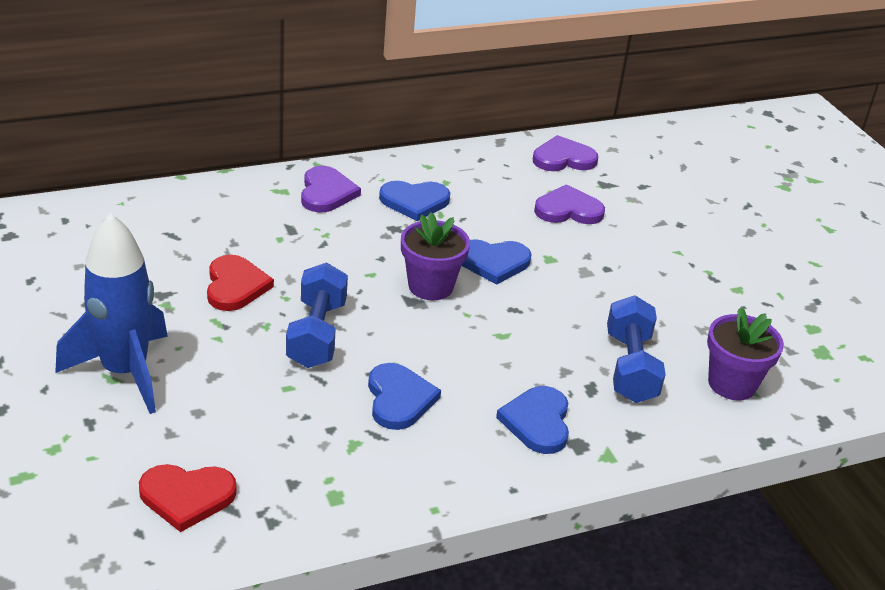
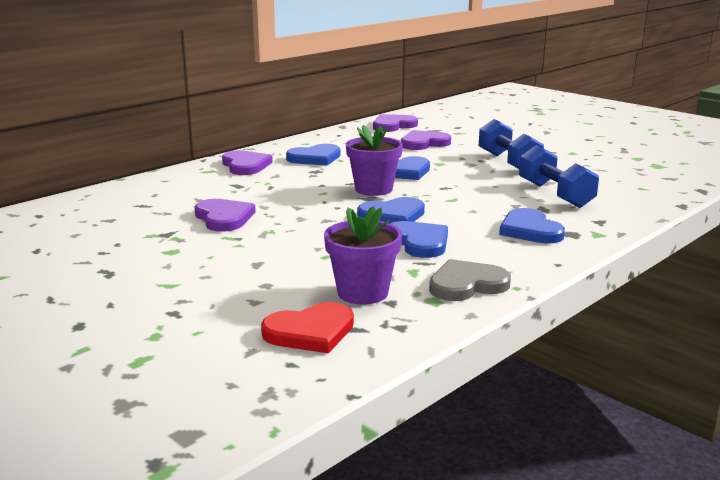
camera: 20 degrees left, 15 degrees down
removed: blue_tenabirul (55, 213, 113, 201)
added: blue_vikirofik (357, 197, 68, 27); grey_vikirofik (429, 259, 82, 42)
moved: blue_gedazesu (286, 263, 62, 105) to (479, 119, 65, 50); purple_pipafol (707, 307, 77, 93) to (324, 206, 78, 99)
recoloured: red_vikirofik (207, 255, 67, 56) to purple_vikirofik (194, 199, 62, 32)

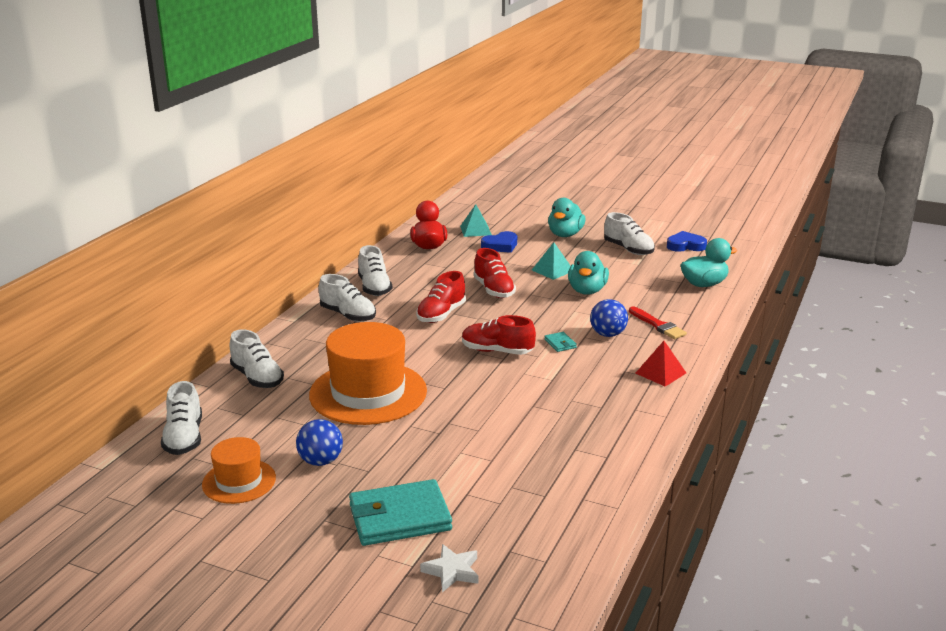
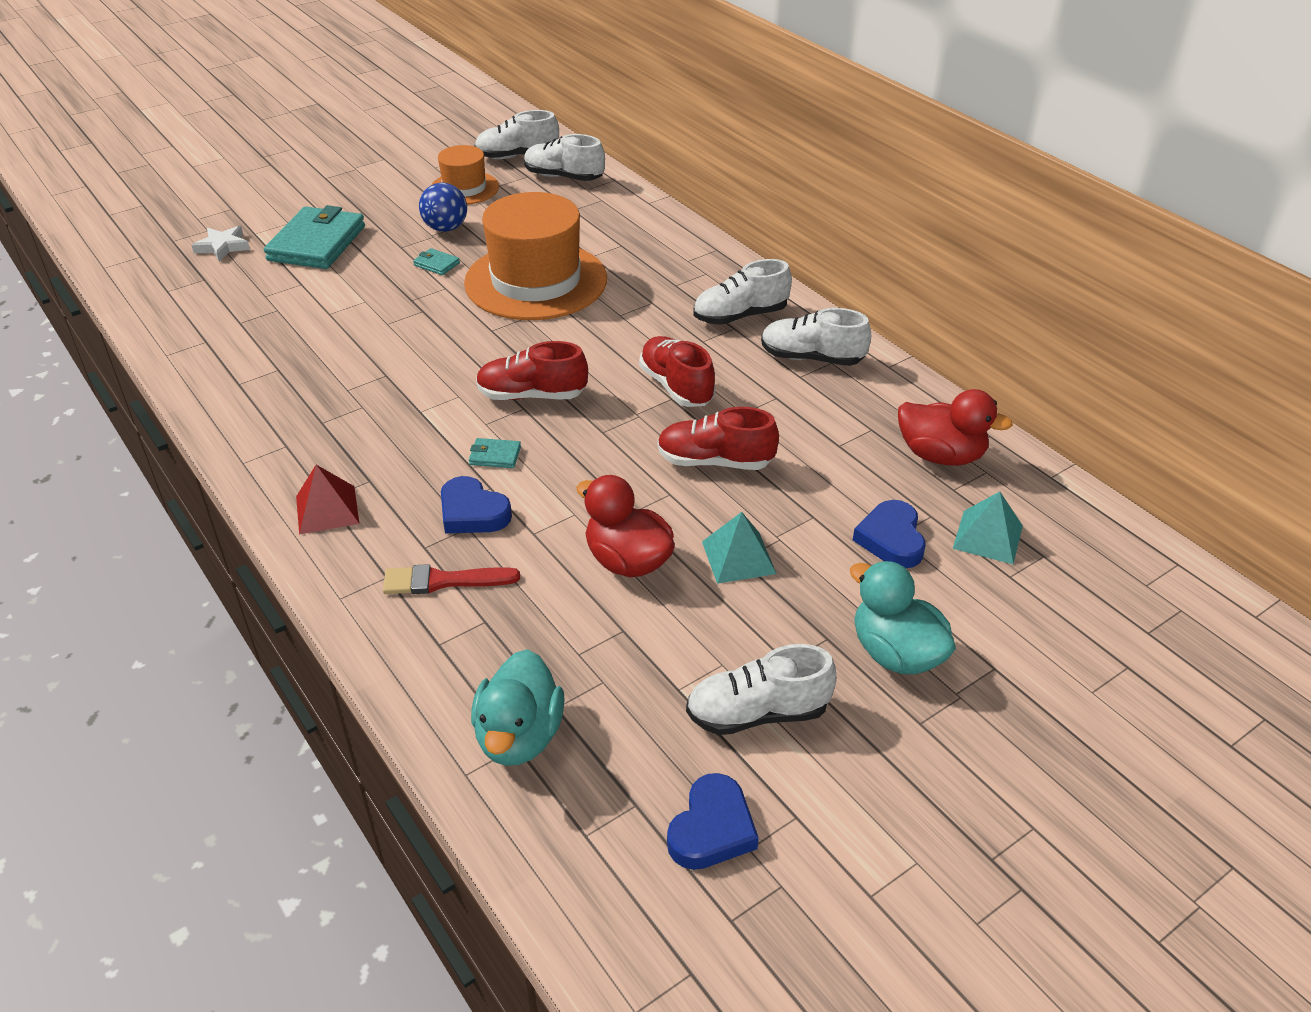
camera: 120 degrees right, 15 degrees up
added: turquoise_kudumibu (413, 248, 47, 27)
moved: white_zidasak (230, 329, 54, 59) to (474, 110, 85, 49)
replaced: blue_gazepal (590, 299, 38, 38) to blue_vikirofik (441, 476, 71, 57)
recoloured: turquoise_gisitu (568, 251, 41, 44) to red_gisitu (576, 475, 99, 102)
turned: red_zidasak (462, 315, 74, 40) = (476, 341, 112, 59) 135 degrees counterclockwise

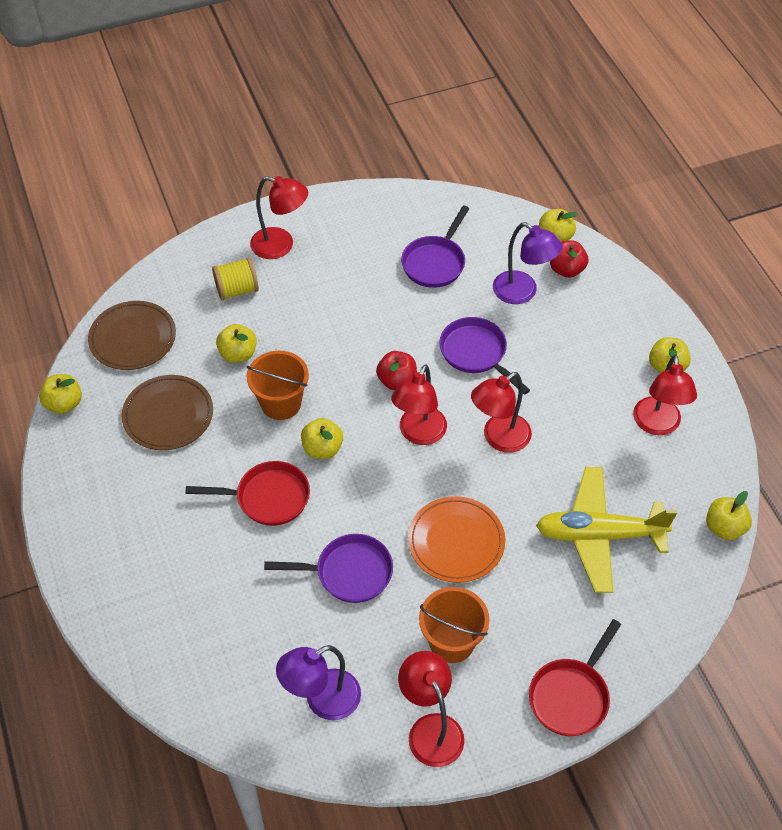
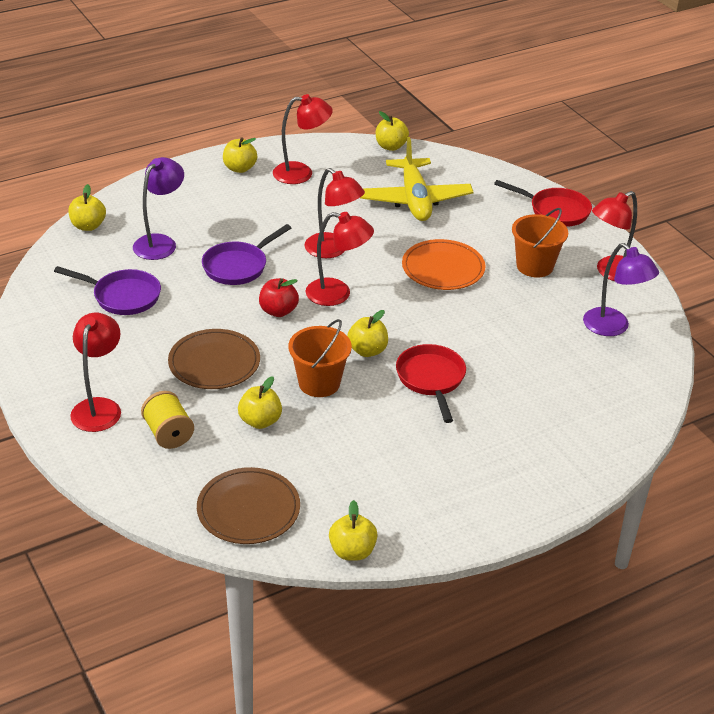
camera: 100 degrees left, 15 degrees down
removed: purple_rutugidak (264, 534, 129, 69); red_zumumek (550, 240, 38, 38)
moved: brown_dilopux (122, 375, 91, 75) to (168, 329, 92, 60)

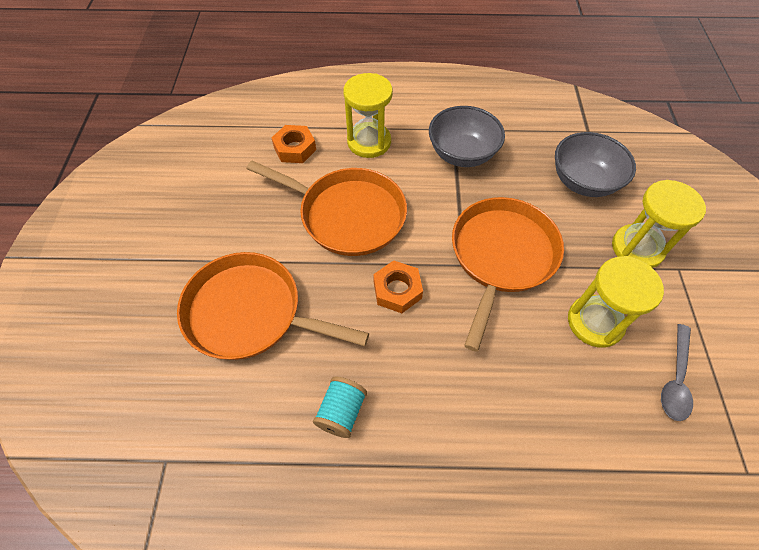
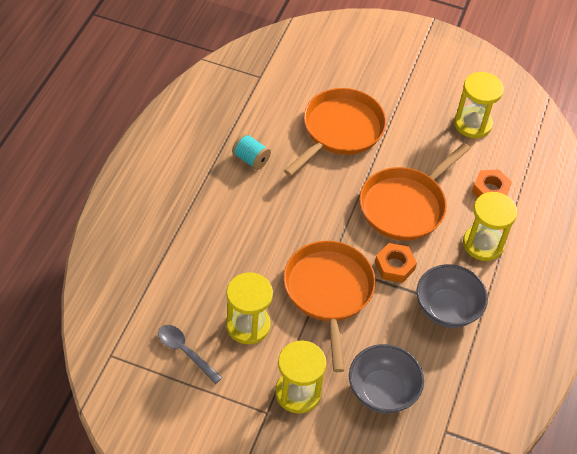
camera: 105 degrees right, 5 degrees down
added: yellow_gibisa (454, 72, 50, 66)
moved: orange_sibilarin (373, 260, 50, 53) to (375, 243, 42, 40)
turned: orange_rutugidak (452, 197, 112, 155) = (283, 241, 93, 131) 135 degrees counterclockwise

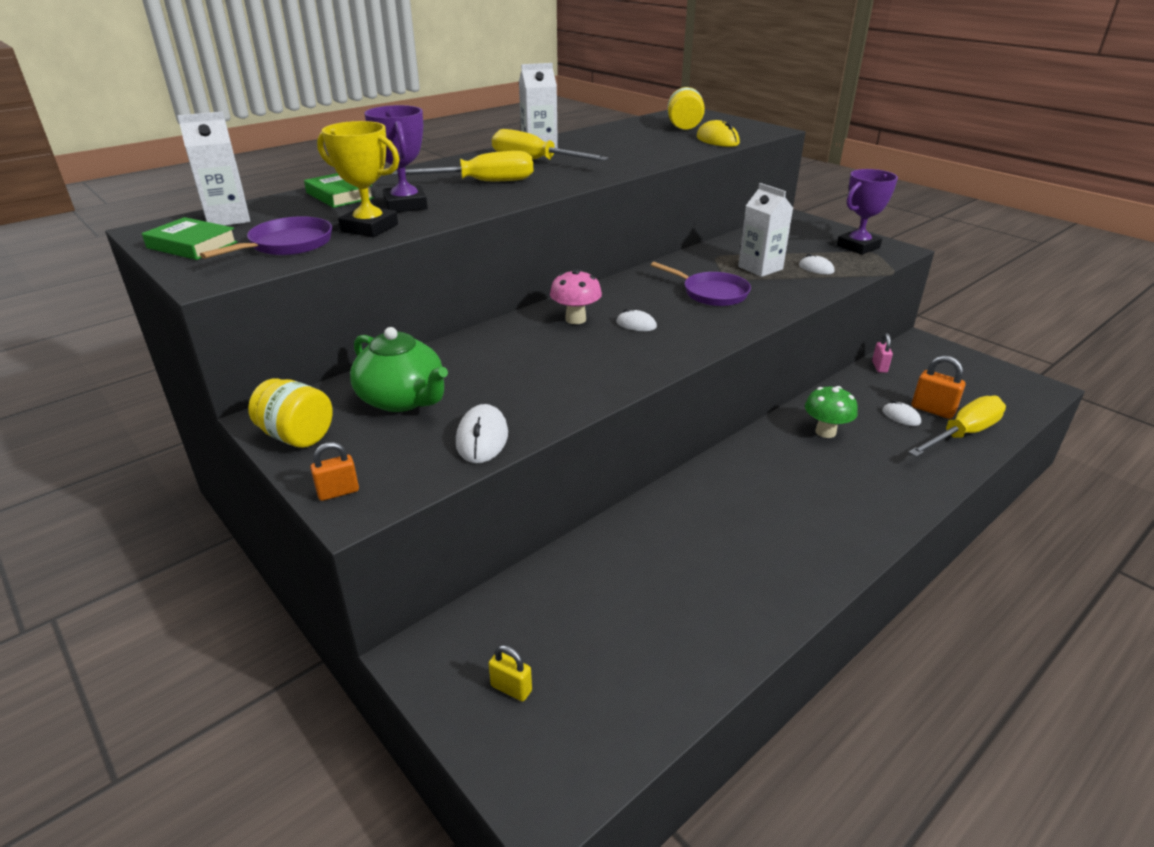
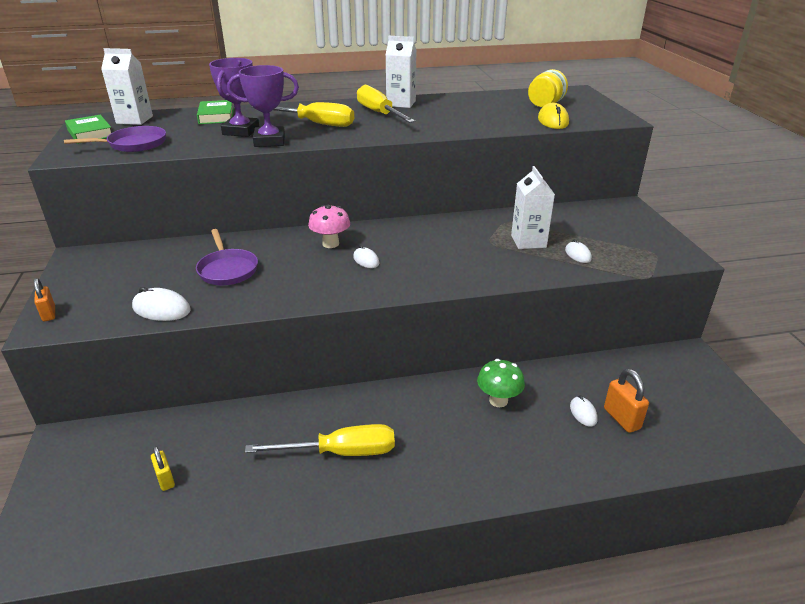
camera: 30 degrees right, 0 degrees up
removed: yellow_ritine (248, 378, 85, 70); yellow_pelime (317, 121, 83, 116); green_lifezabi (350, 327, 98, 85); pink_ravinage (872, 333, 21, 40)
moved: yellow_ravinage (488, 645, 44, 57) to (151, 446, 24, 45); purple_rutugidak (651, 262, 100, 44) to (196, 229, 62, 56); purple_pelime (837, 169, 61, 86) to (227, 65, 72, 82); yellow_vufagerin (908, 395, 98, 62) to (245, 424, 150, 32)
turned: orange_ravinage (310, 442, 49, 59) = (34, 278, 21, 43) 60 degrees clockwise; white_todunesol (456, 404, 52, 59) = (132, 287, 59, 34) 75 degrees clockwise

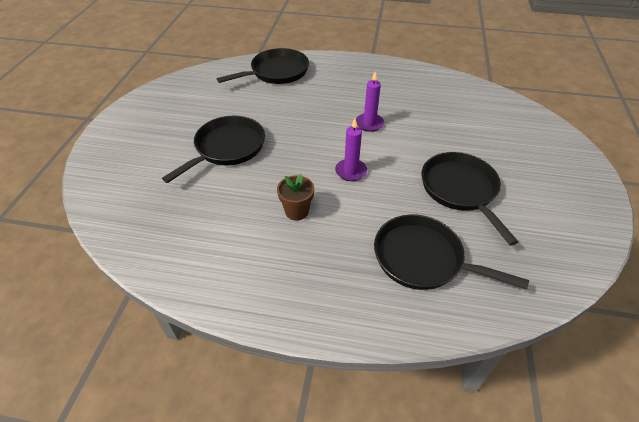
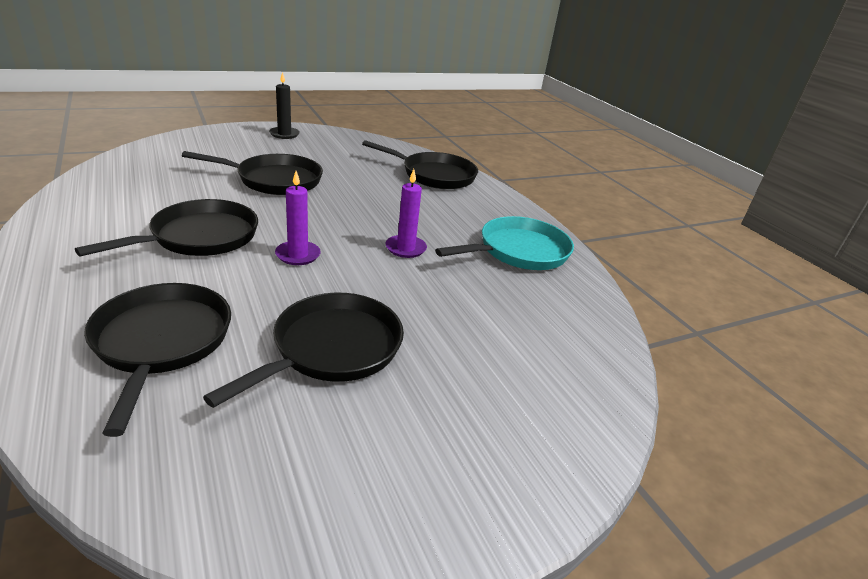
camera: 50 degrees right, 15 degrees down
added: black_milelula (269, 72, 31, 67); turquoise_rutugidak (435, 216, 139, 54)
replaced: brown_pipafol (277, 174, 37, 47) to black_rutugidak (75, 199, 183, 57)

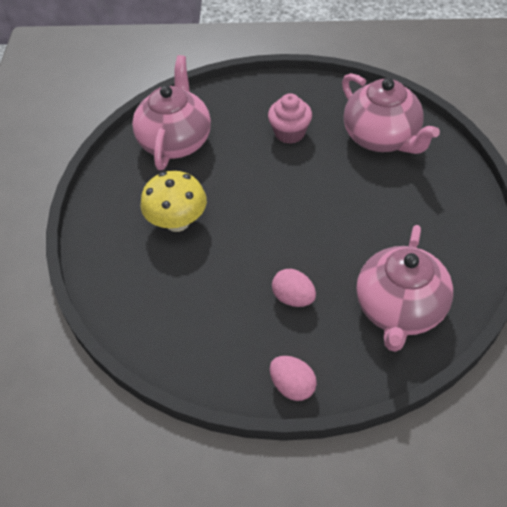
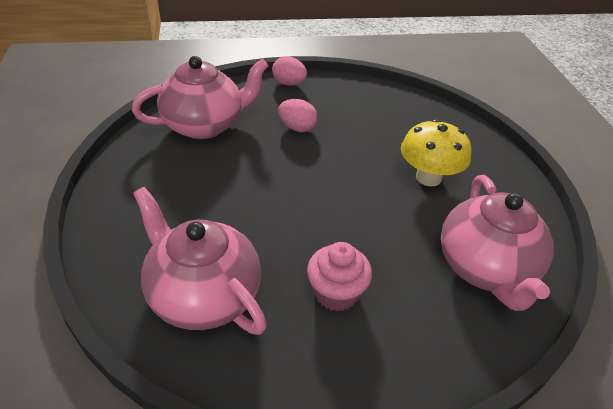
camera: 165 degrees right, 10 degrees down
turned: pink_lifezabi (356, 225, 97, 127) = (132, 56, 137, 83) 60 degrees clockwise

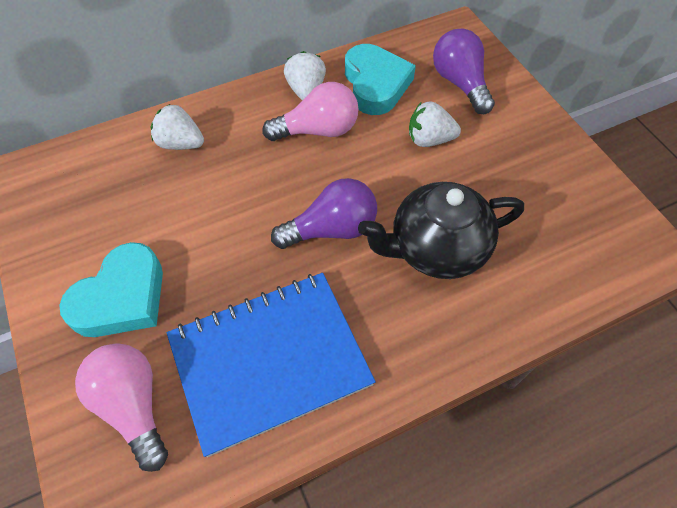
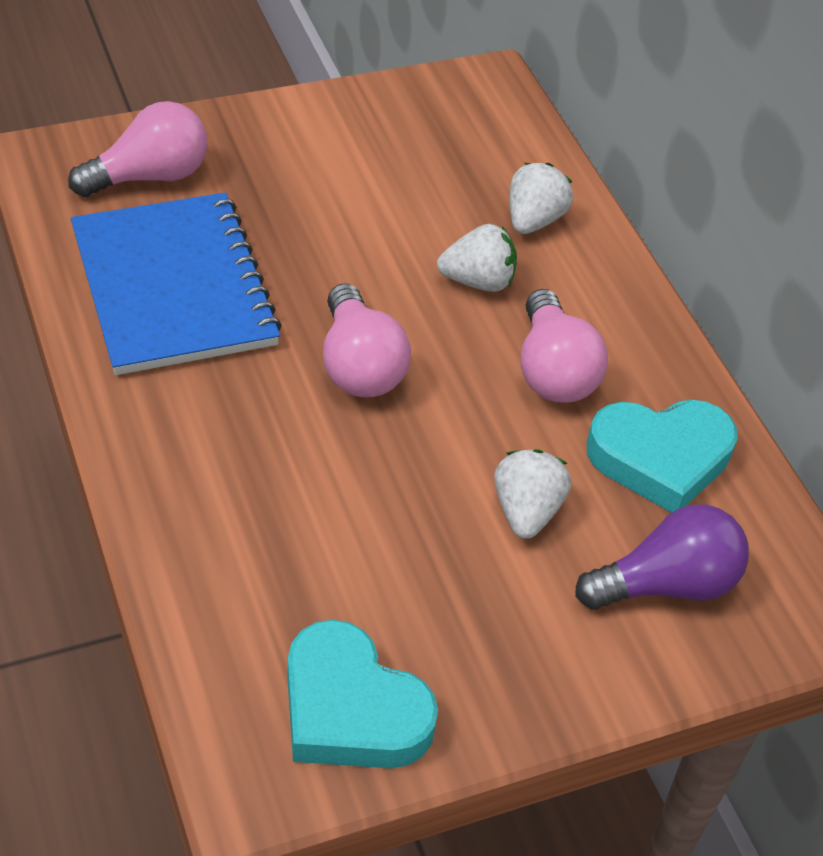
camera: 90 degrees right, 10 degrees down
removed: black_lifezabi (358, 182, 166, 97)
moved: turquoise_vikirofik (59, 242, 104, 95) to (287, 620, 151, 148); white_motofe (284, 51, 42, 50) to (437, 224, 80, 68)
recoloured: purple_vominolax (271, 178, 106, 71) to pink_vominolax (323, 283, 88, 114)

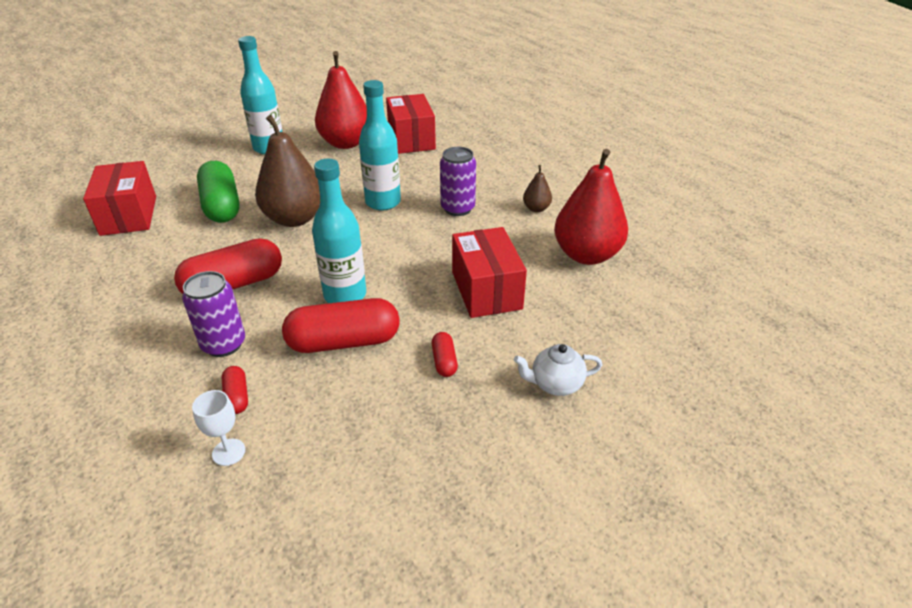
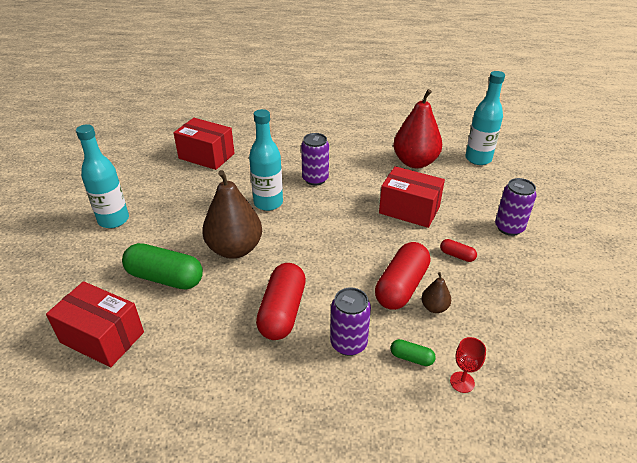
camera: 50 degrees left, 0 degrees up
removed: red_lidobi (315, 51, 52, 98)
moved: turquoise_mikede (312, 159, 54, 144) to (465, 71, 40, 94); brown_lidobi (523, 165, 29, 47) to (422, 272, 29, 41)
replaced: white_lifezabi (514, 344, 88, 52) to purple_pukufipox (495, 178, 42, 58)
recoloured: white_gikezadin (192, 390, 53, 76) to red_gikezadin (450, 337, 36, 56); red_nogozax (221, 366, 27, 48) to green_nogozax (390, 339, 46, 27)

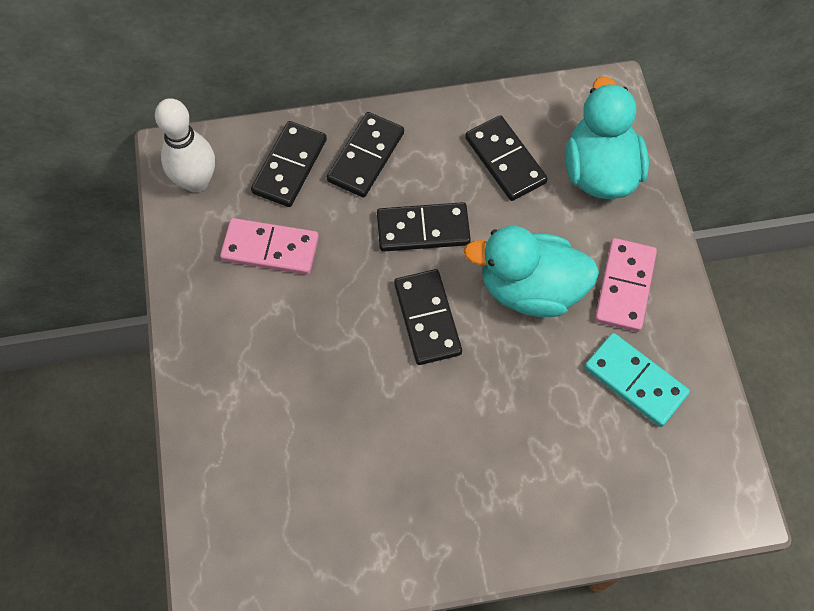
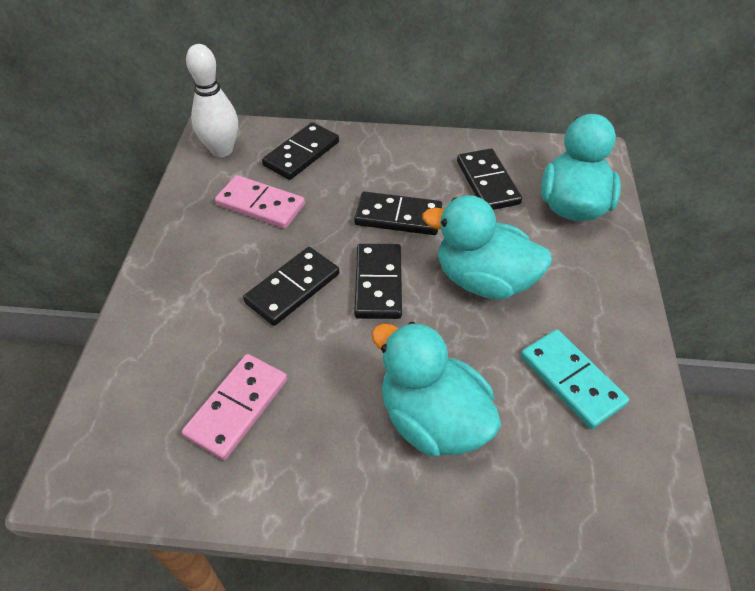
camera: 15 degrees right, 15 degrees down
added: turquoise_gisitu (371, 322, 130, 134)
moved: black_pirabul (327, 112, 77, 86) to (243, 247, 96, 79); pink_pirabul (595, 238, 62, 94) to (182, 354, 105, 106)

